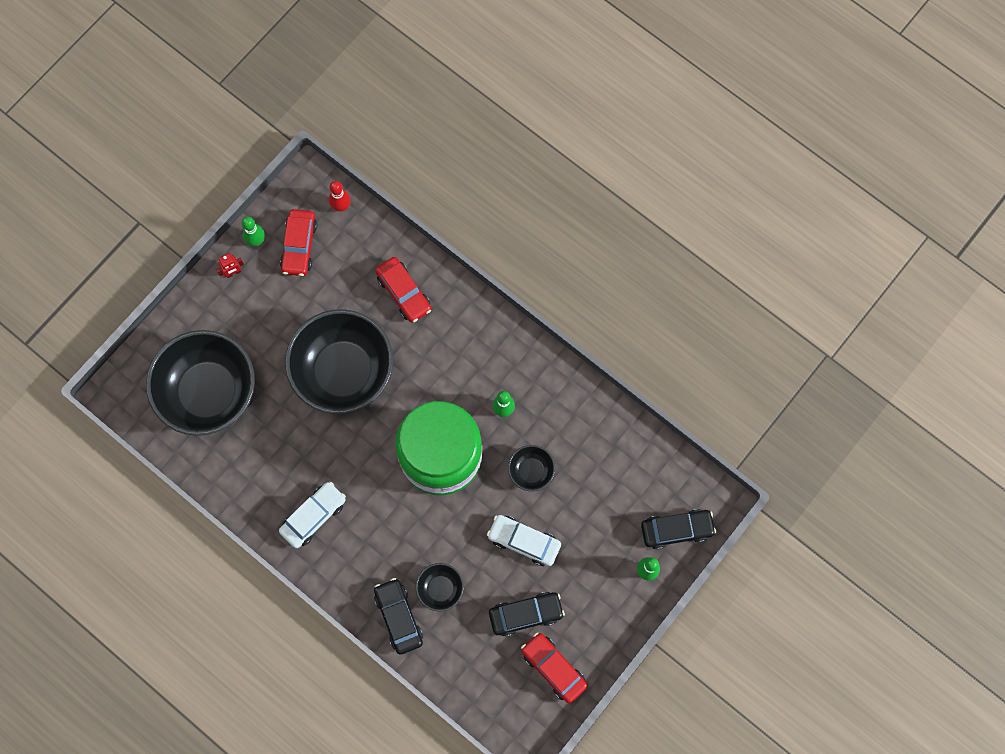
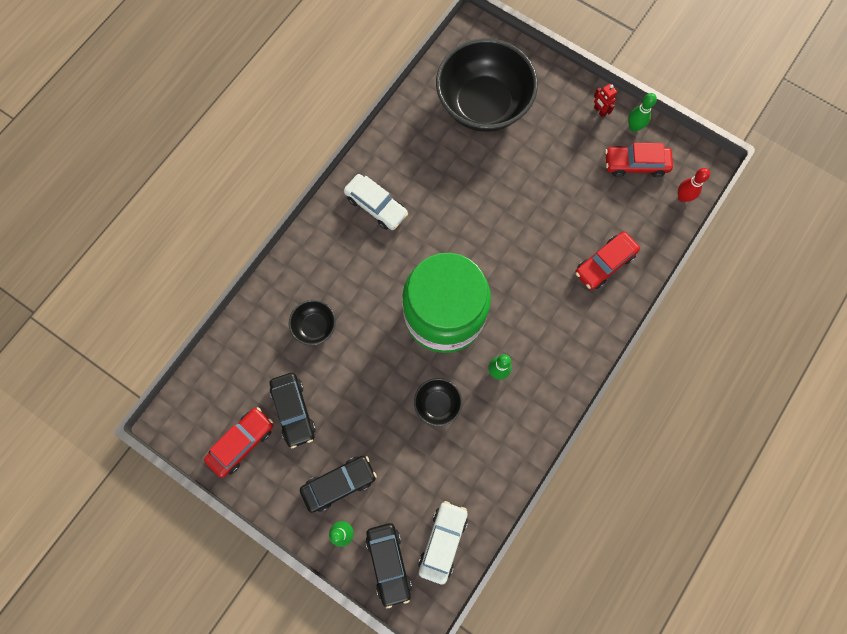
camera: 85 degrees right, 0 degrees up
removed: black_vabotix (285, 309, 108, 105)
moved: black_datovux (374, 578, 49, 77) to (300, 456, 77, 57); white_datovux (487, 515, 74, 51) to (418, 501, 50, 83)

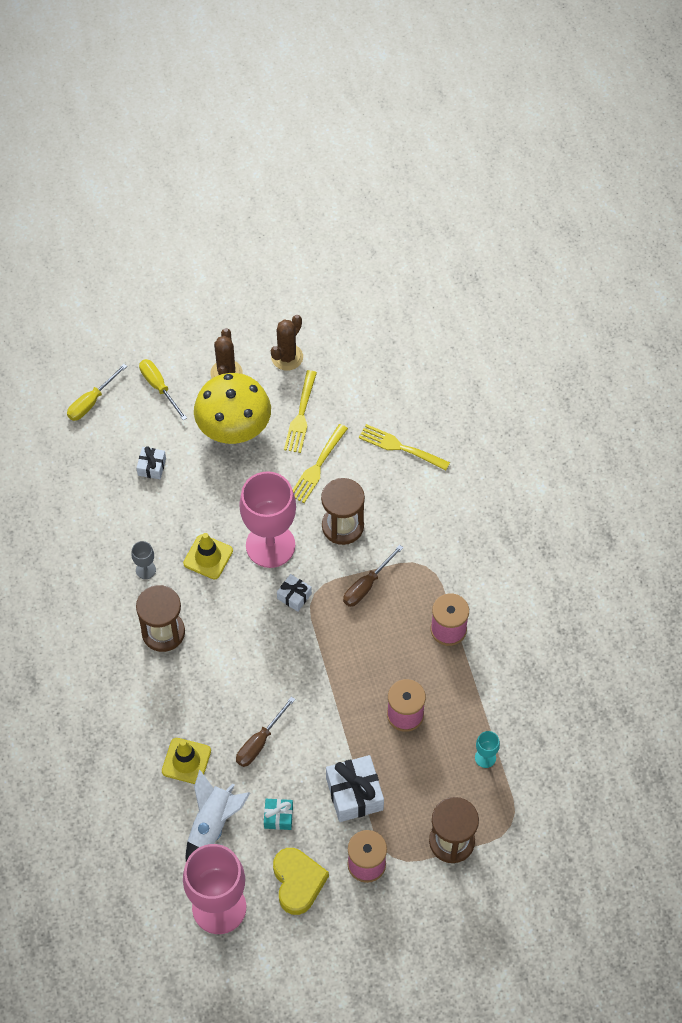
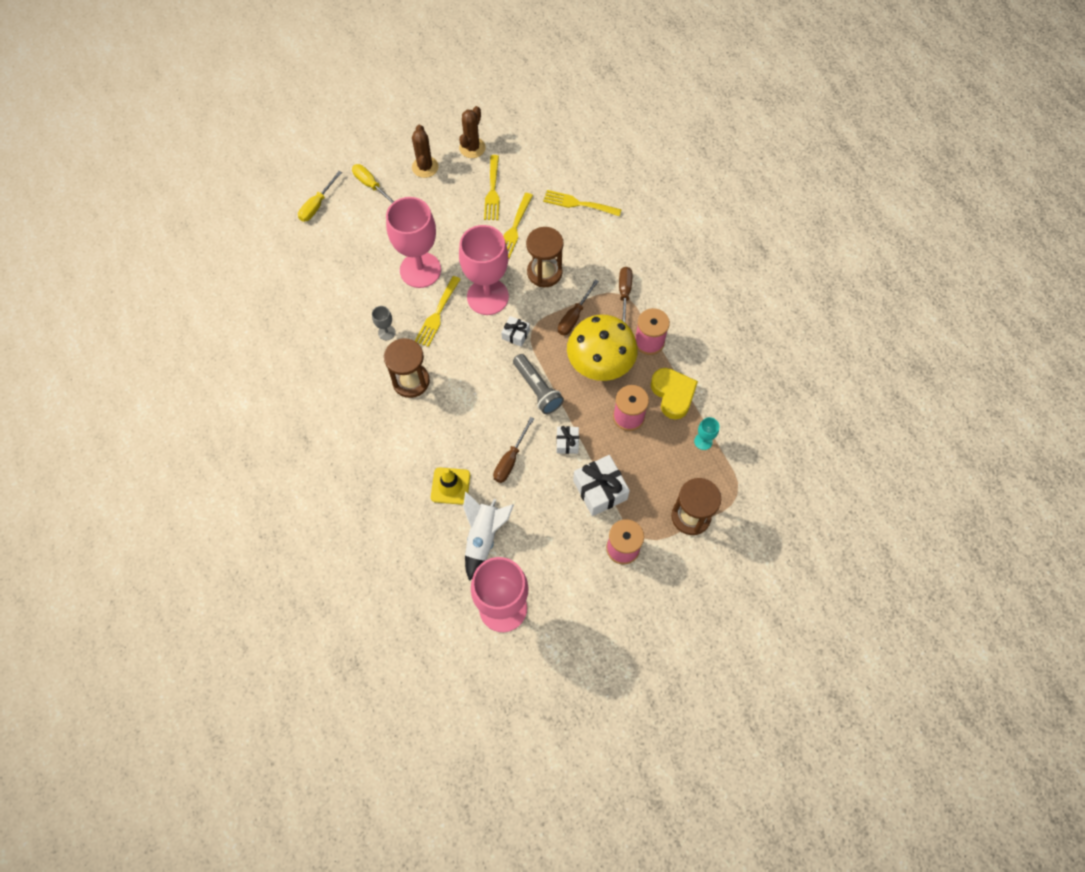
camera: 10 degrees left, 5 degrees up
removed: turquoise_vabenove (264, 799, 29, 31)
added: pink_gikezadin (386, 197, 55, 91); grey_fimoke (513, 354, 51, 60); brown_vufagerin (619, 267, 13, 55)
moved: white_vabenove (136, 446, 30, 33) to (556, 426, 23, 28); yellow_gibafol (194, 373, 77, 71) to (567, 314, 71, 67); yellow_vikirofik (273, 848, 56, 67) to (651, 368, 47, 52)
replaced: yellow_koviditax (183, 533, 50, 46) to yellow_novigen (415, 276, 46, 71)

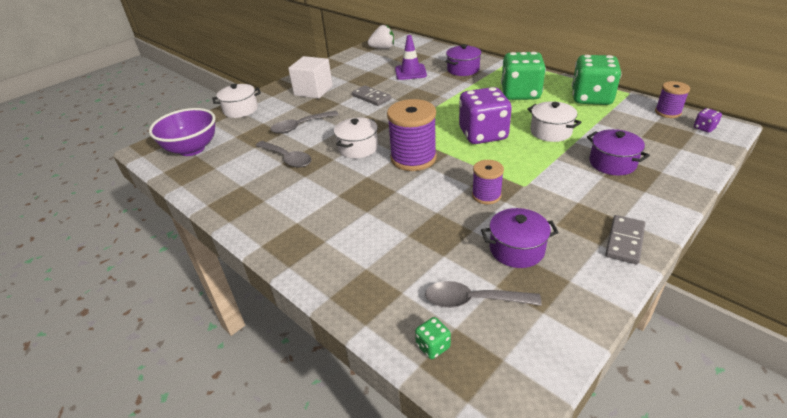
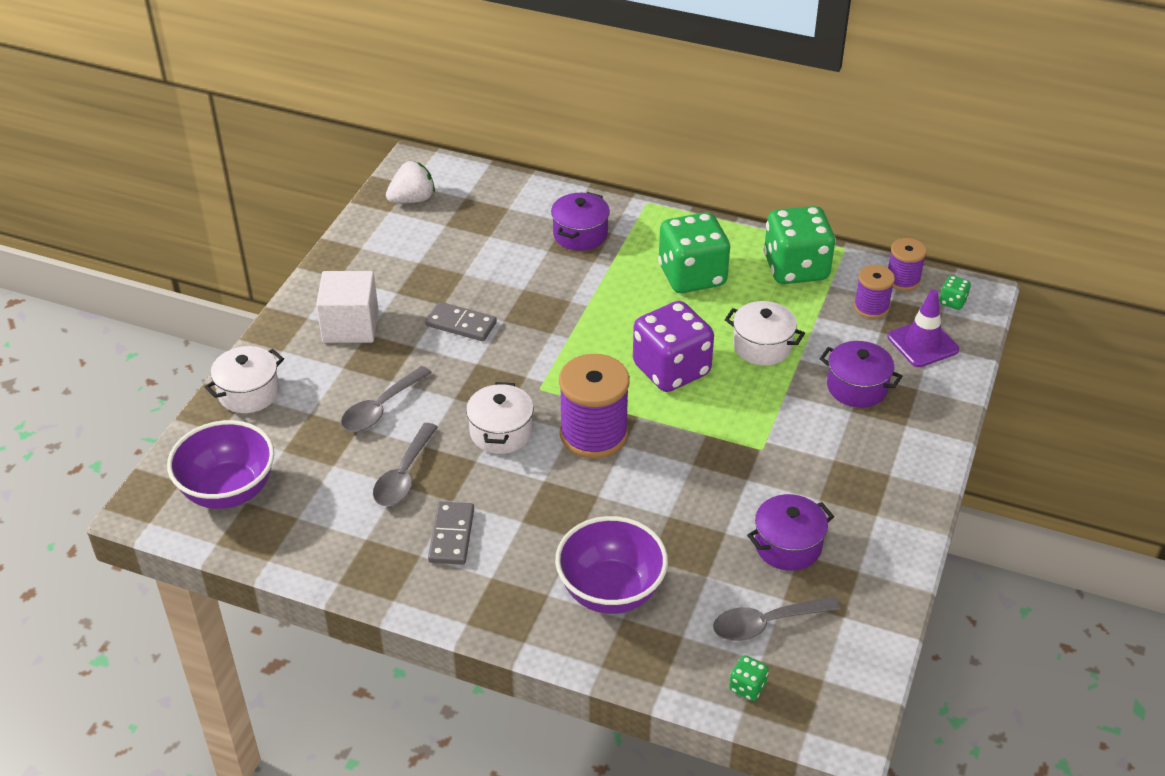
camera: 25 degrees left, 5 degrees up
added: purple_vabotix (555, 516, 113, 98)
moved: purple_koviditax (395, 35, 32, 45) to (888, 289, 71, 78); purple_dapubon (472, 160, 32, 44) to (854, 265, 41, 54); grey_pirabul (605, 215, 40, 49) to (428, 502, 46, 63)
recoloured: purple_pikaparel (694, 108, 28, 25) to green_pikaparel (939, 275, 32, 35)
turned: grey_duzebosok (256, 141, 55, 27) = (373, 423, 65, 83) 90 degrees clockwise

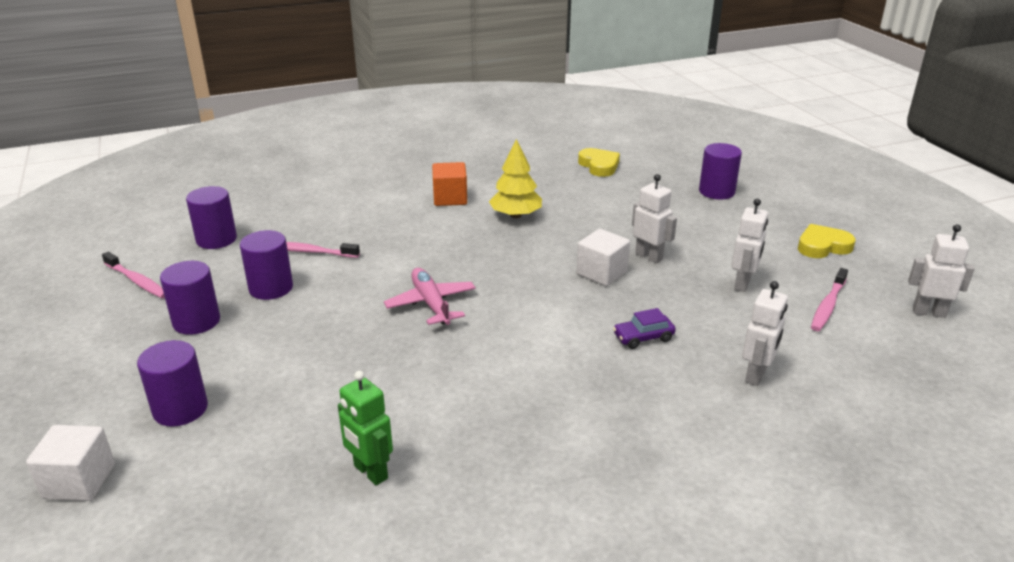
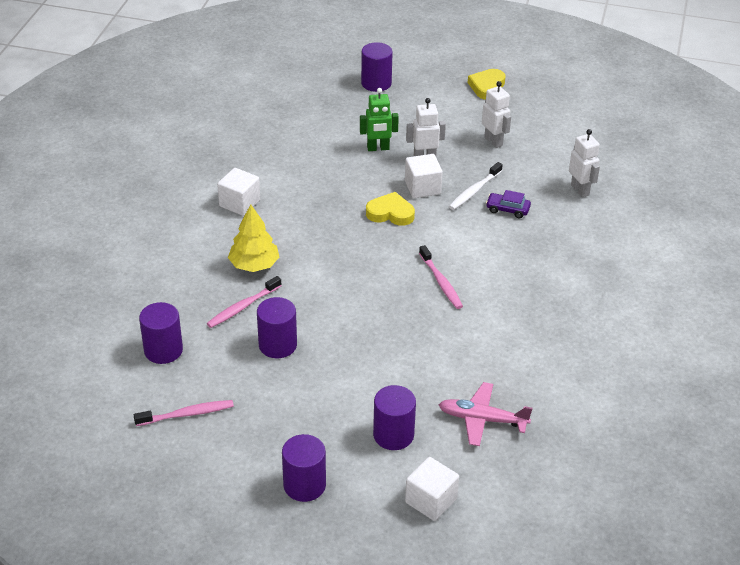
camera: 55 degrees left, 10 degrees up
removed: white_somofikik (908, 224, 67, 94)
added: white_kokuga (449, 162, 54, 48)
moved: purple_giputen (160, 261, 60, 74) to (282, 434, 44, 68); green_somofikik (338, 371, 55, 115) to (360, 88, 39, 63); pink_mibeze (384, 268, 92, 57) to (439, 382, 94, 64); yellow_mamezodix (489, 139, 53, 79) to (228, 204, 51, 68); yellow_vikirofik (578, 148, 42, 29) to (366, 192, 49, 34); pink_kokuga (811, 268, 37, 63) to (419, 245, 44, 64)
recoloured: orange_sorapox (432, 162, 35, 44) to white_sorapox (217, 168, 43, 48)
turned: purple_datovux (613, 308, 63, 41) = (486, 190, 45, 28) 90 degrees clockwise

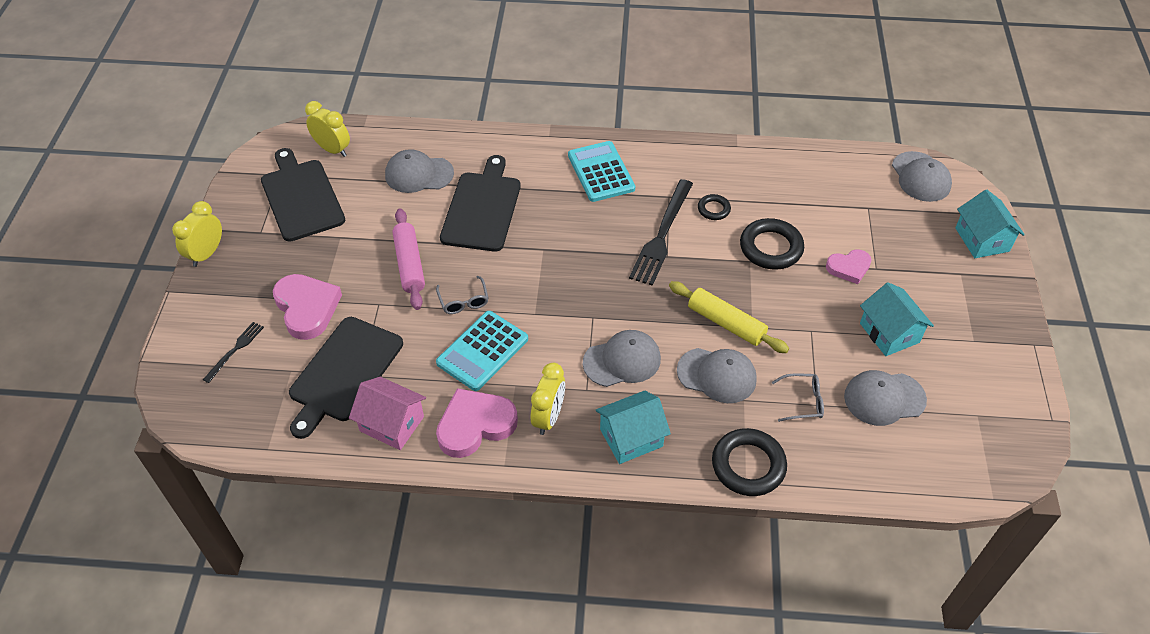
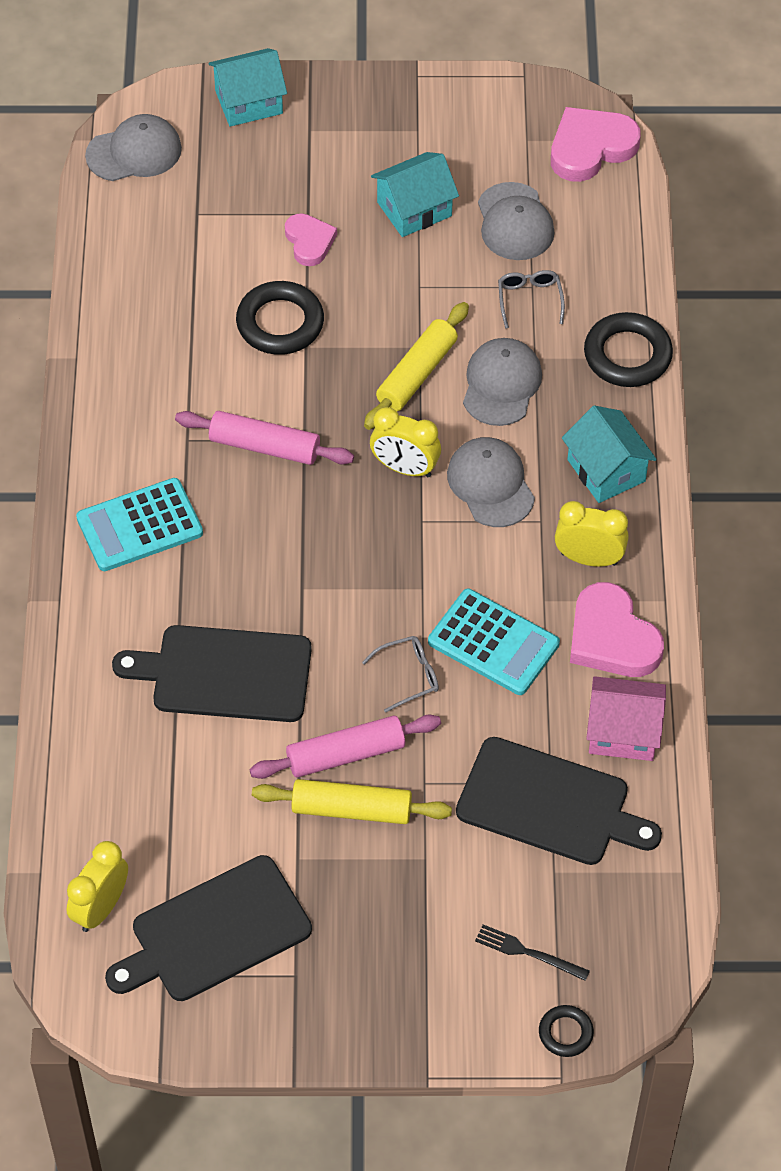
camera: 95 degrees left, 5 degrees up
removed: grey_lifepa (385, 149, 69, 44)
added: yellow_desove (252, 779, 200, 45)
moved: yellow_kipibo (172, 201, 50, 66) to (370, 407, 71, 70); pink_vikirofik (273, 274, 69, 66) to (551, 107, 90, 75); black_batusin (698, 194, 33, 26) to (539, 1005, 55, 52)
replaced: black_novigen (629, 179, 64, 107) to pink_desove (175, 411, 179, 54)
turned: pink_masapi (349, 377, 77, 73) = (586, 676, 80, 85) 75 degrees clockwise

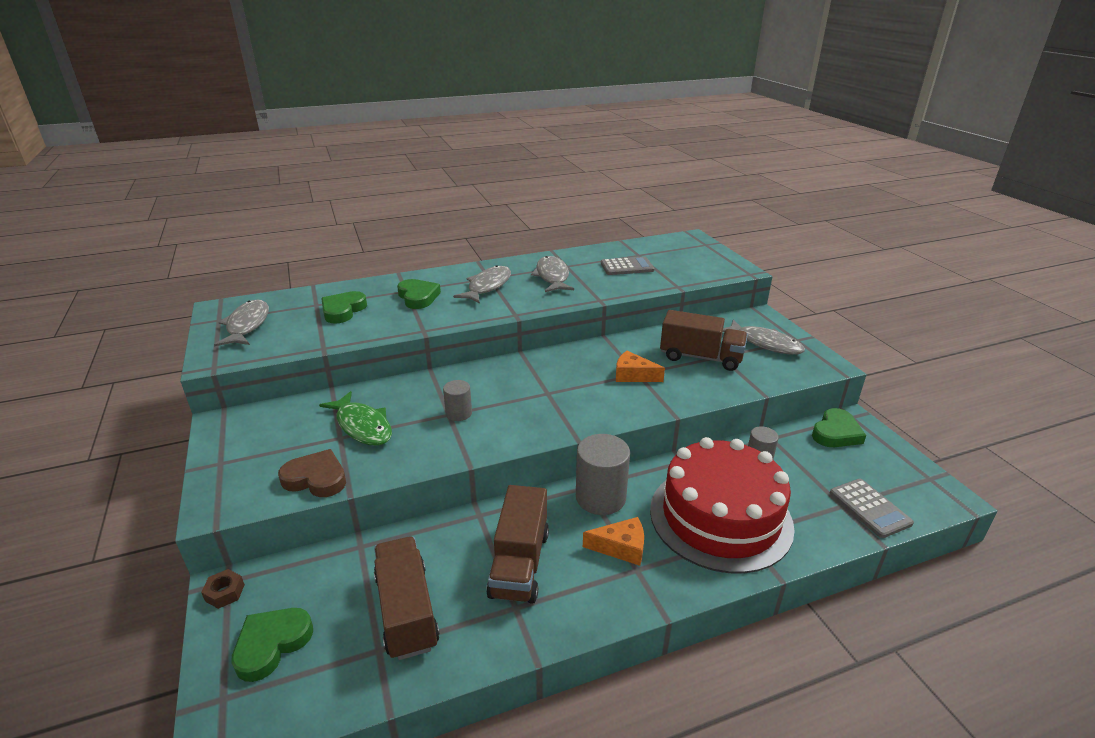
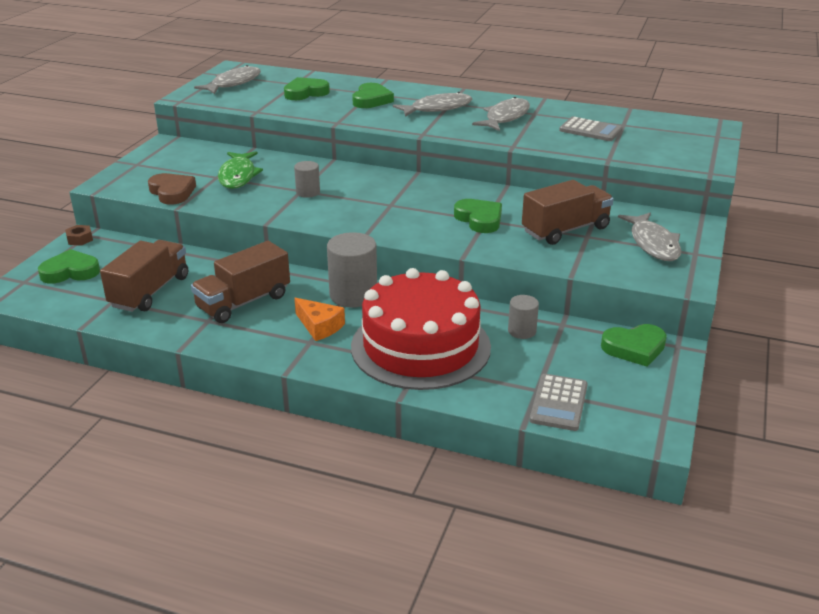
camera: 40 degrees right, 0 degrees up
replaced: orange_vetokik (616, 351, 49, 31) to green_vikirofik (454, 199, 48, 34)
turned: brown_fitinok (660, 310, 88, 61) = (522, 180, 92, 65) 90 degrees counterclockwise

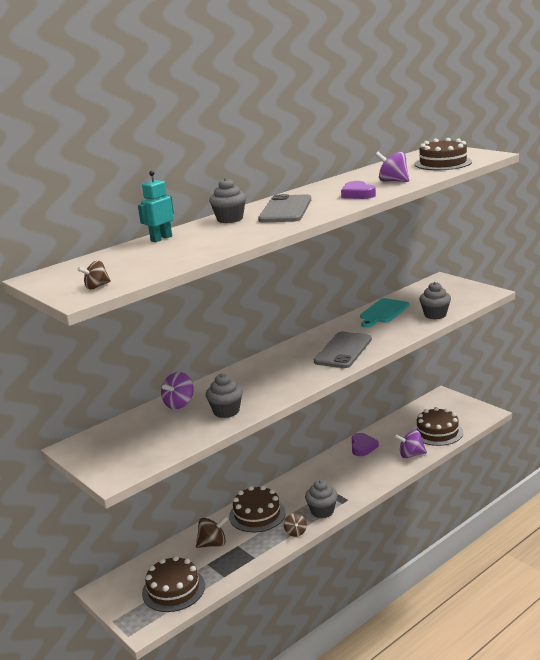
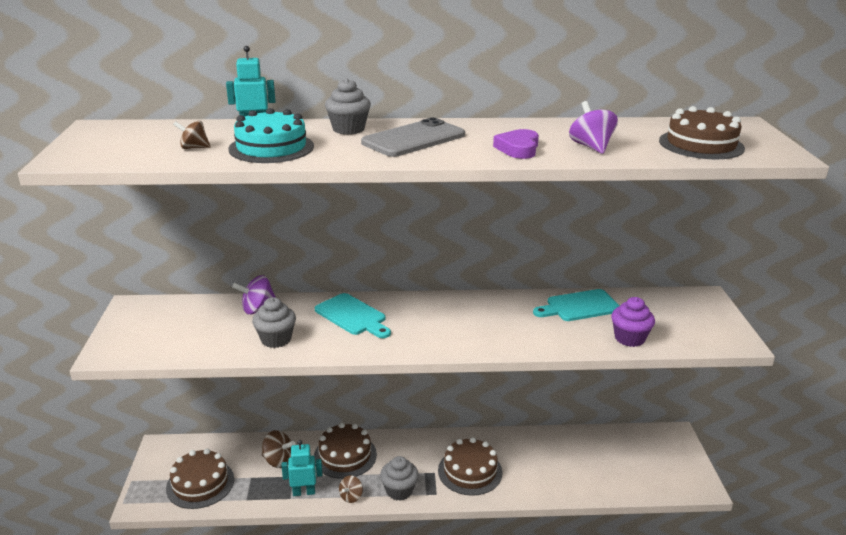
camera: 35 degrees right, 5 degrees up
removed: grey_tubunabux (314, 332, 58, 36); purple_vikirofik (352, 433, 27, 23); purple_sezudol (394, 430, 33, 28)
added: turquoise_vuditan (228, 108, 86, 55); turquoise_somofikik (282, 440, 40, 56); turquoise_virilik (315, 293, 76, 45)
moved: brown_sezudol (77, 261, 34, 28) to (173, 120, 37, 29); brown_vuditan (413, 407, 50, 39) to (438, 437, 64, 59)
recoloured: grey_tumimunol (419, 282, 32, 37) to purple_tumimunol (611, 297, 44, 50)

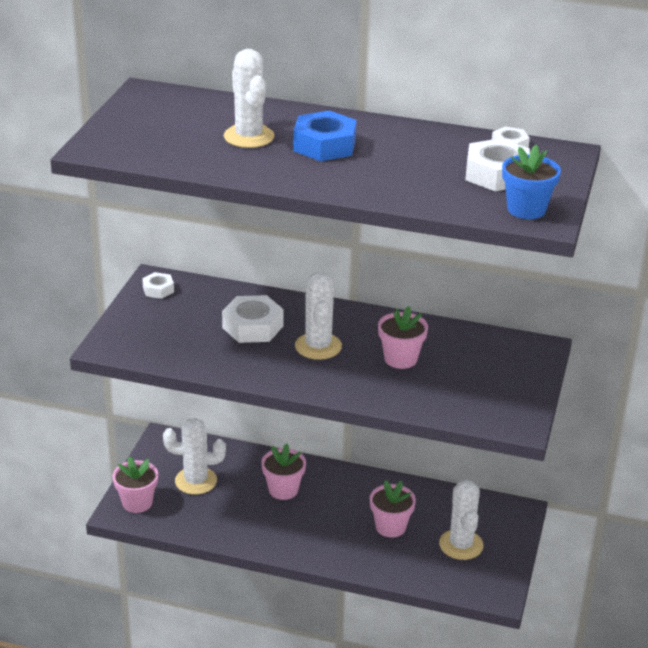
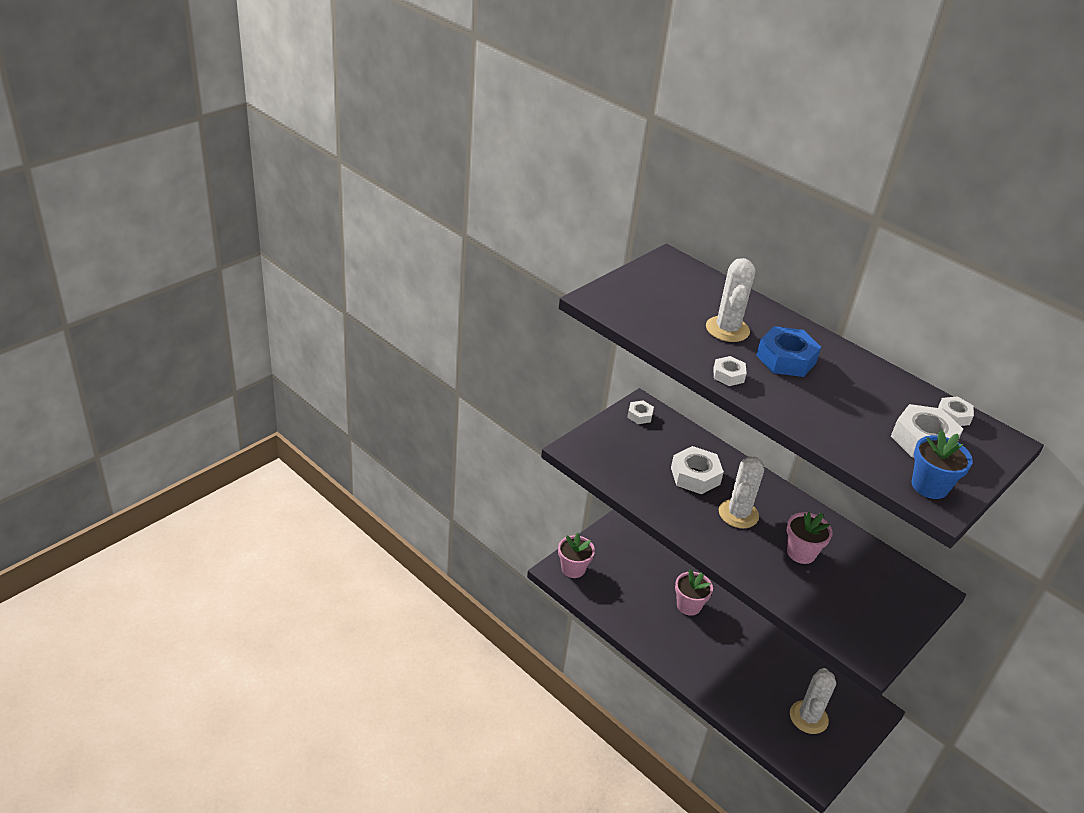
camera: 25 degrees right, 5 degrees up
removed: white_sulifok (163, 418, 63, 77); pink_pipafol (370, 480, 46, 58)
added: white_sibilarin (713, 356, 34, 30)

